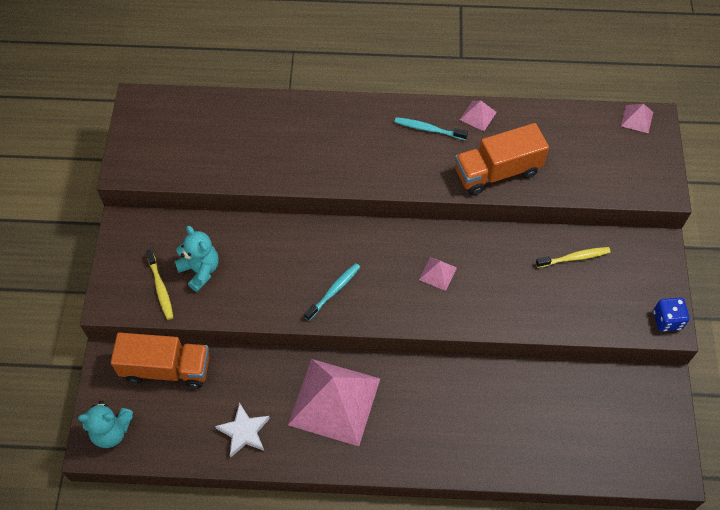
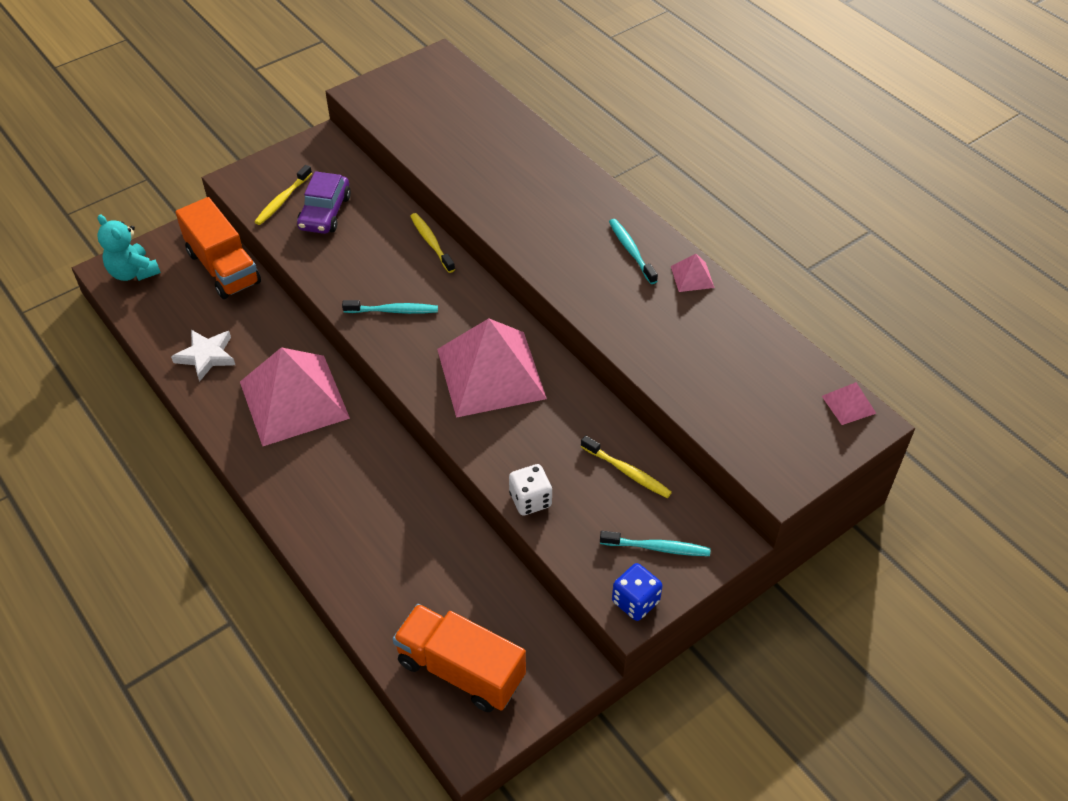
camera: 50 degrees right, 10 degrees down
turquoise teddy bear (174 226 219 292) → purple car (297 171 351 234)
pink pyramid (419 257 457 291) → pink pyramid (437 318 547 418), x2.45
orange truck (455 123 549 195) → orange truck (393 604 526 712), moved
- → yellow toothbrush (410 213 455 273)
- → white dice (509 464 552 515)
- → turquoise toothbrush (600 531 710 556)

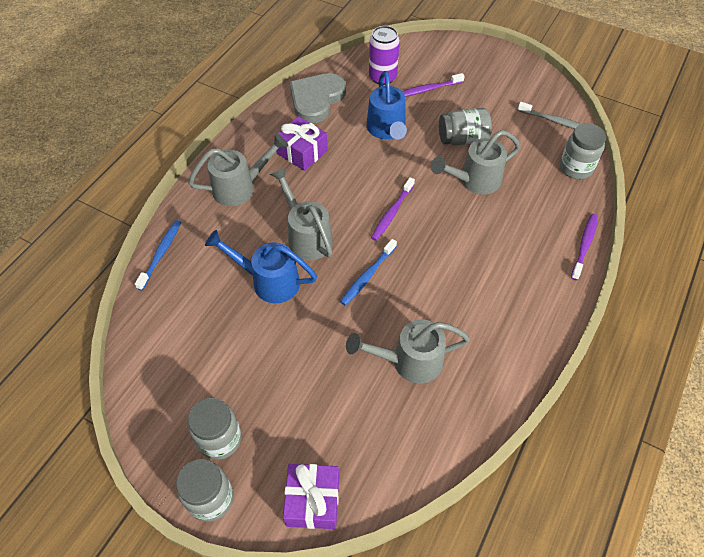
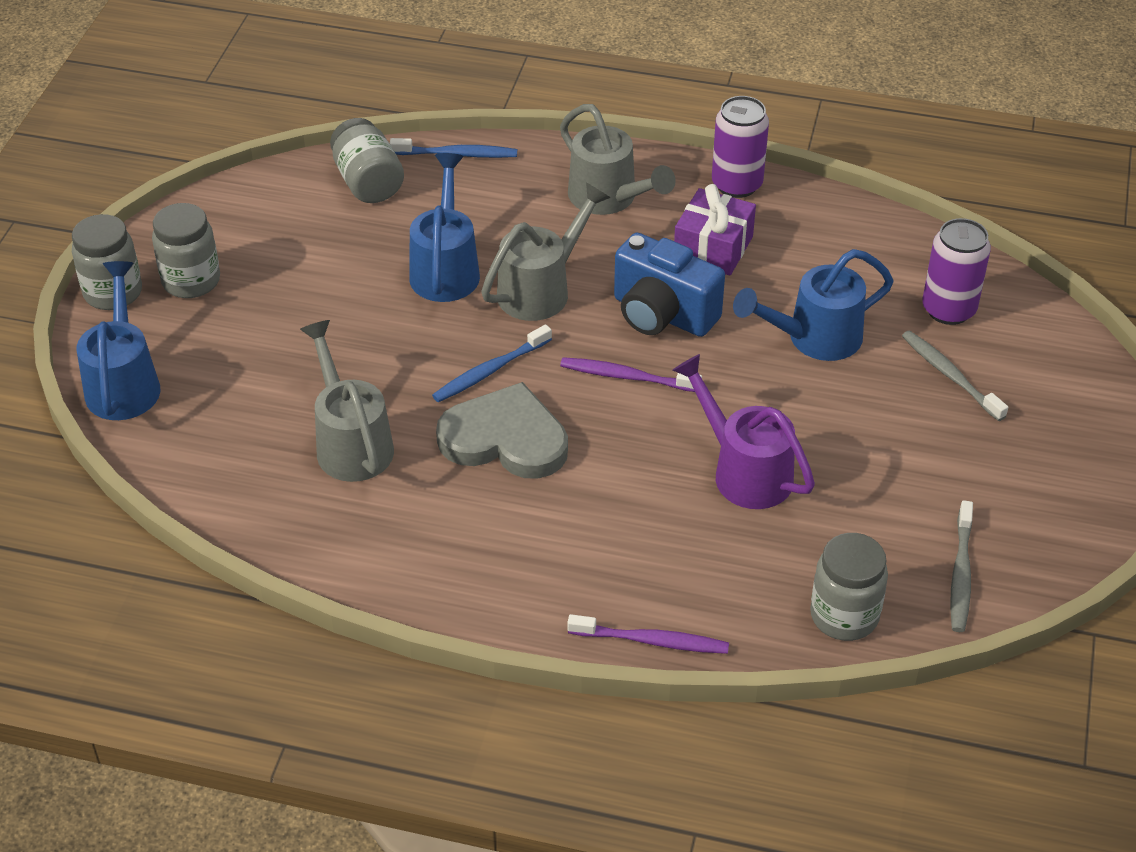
camera: 75 degrees right, 10 degrees down
purple gift (283 464 339 529) → blue watering can (77 261 160 420)
grey heart (290 73 346 123) → grey heart (436 382 568 479), moved
blue toothbrush (340 239 397 305) → blue toothbrush (432 324 552 402), 60 degrees counterclockwise
purple toothbrush (402 73 465 97) → grey toothbrush (902 331 1008 421)
grey watering can (431 130 521 195) → purple watering can (673 354 815 509)
grey jar (439 108 492 145) → grey jar (330 118 404 203), moved
- → blue camera (614 233 725 337)
- → purple can (712 96 769 198)

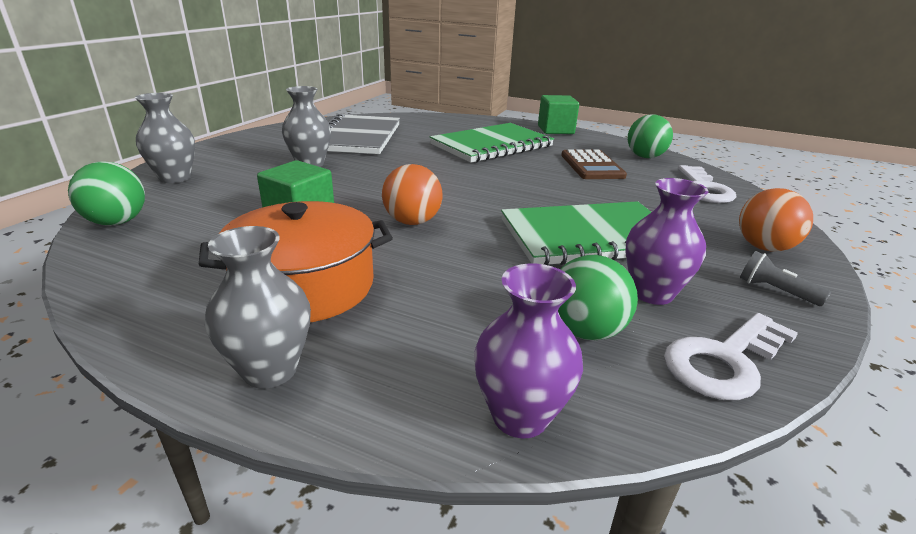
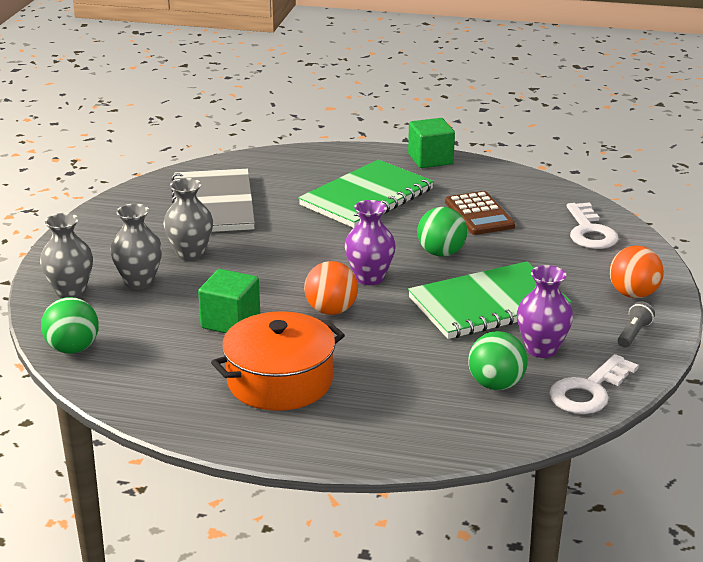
camera: 10 degrees left, 0 degrees up
grey vase (205 226 311 389) → grey vase (110 203 162 289), moved
purple vase (474 263 583 438) → purple vase (345 200 396 285), moved
green ball (628 114 673 158) → green ball (417 207 467 257), moved
grey flashlight (740 251 831 306) → grey flashlight (617 301 655 348), 90 degrees clockwise

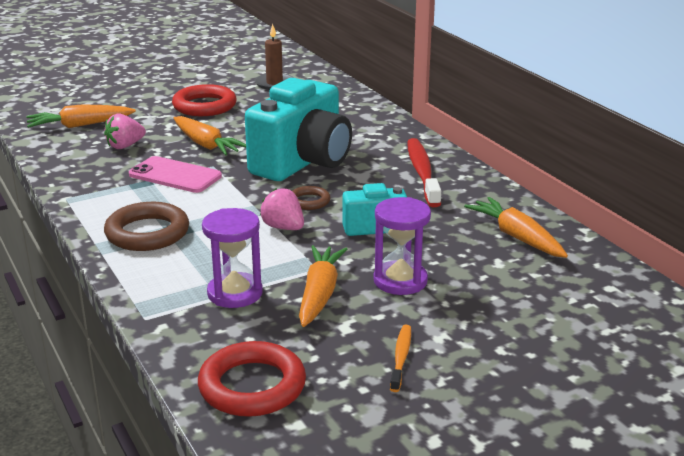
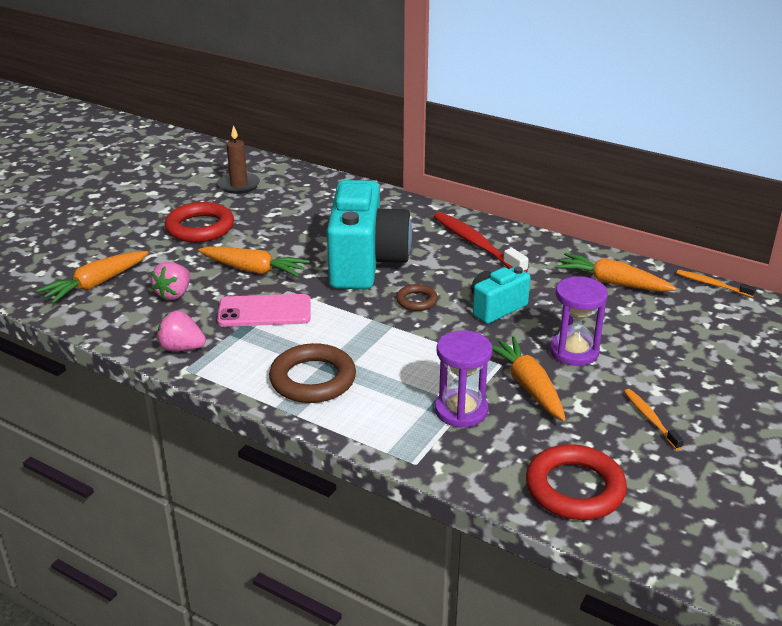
camera: 30 degrees left, 5 degrees up
pink strawberry (260 188 304 230) → pink strawberry (157 310 206 351), moved
- → orange toothbrush (677 270 756 298)

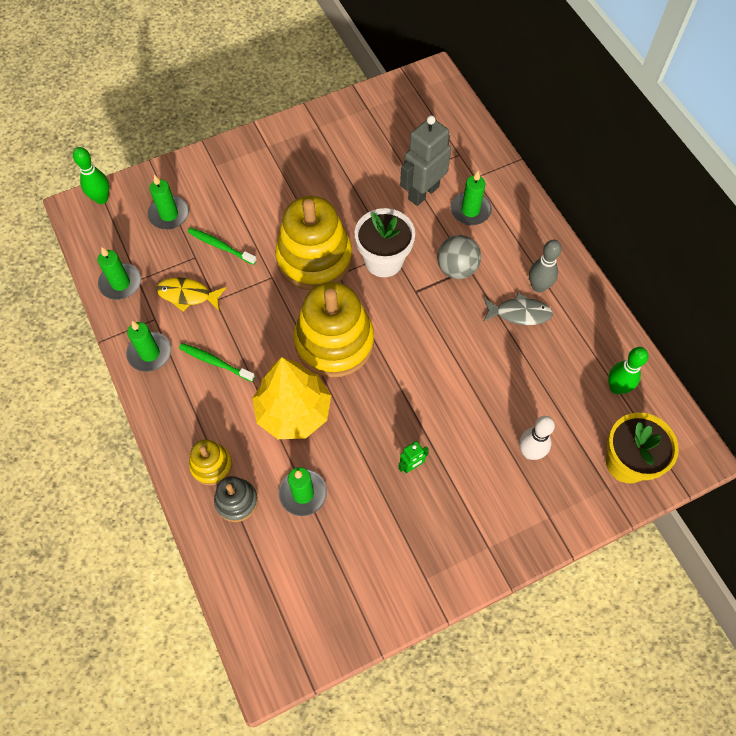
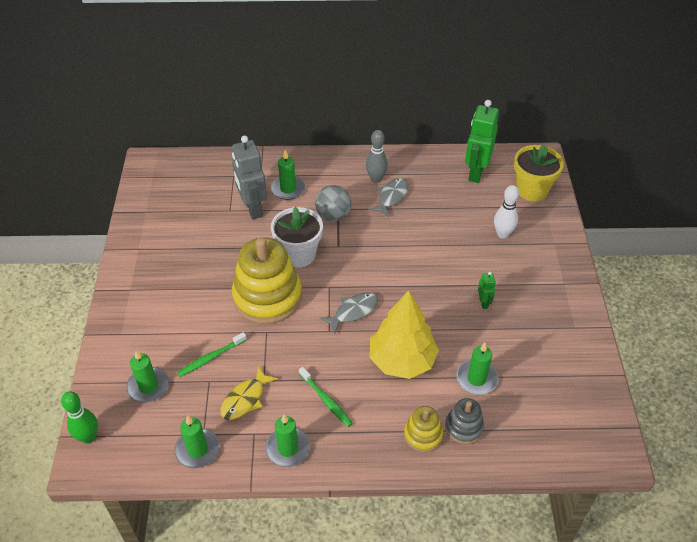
camera: 65 degrees left, 15 degrees down
green toothbrush (179 343 255 382) → green toothbrush (299 367 353 427), 90 degrees counterclockwise
yellow stacking toy (293 282 374 377) → grey fish (320 292 378 334)
green bowling pin (608 347 648 394) → green robot (465 100 499 183)

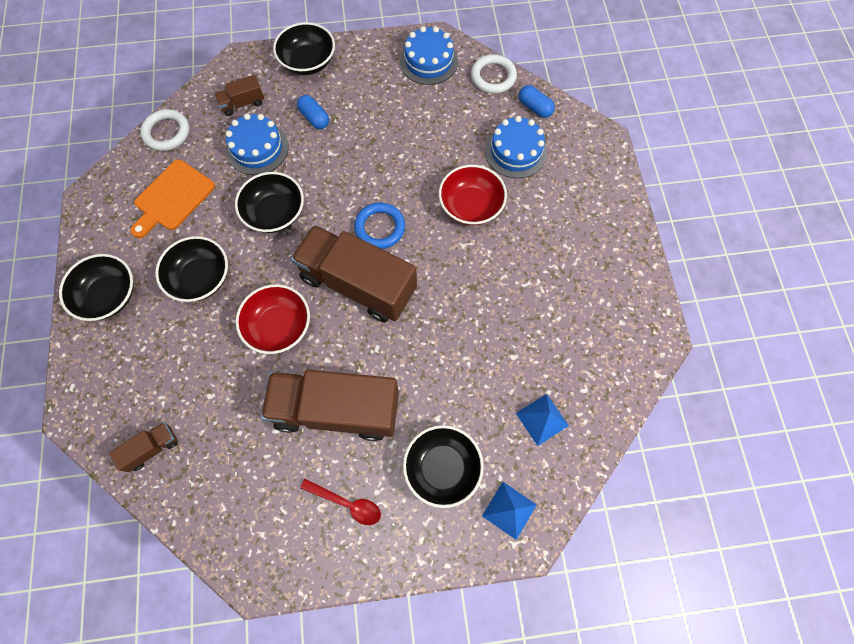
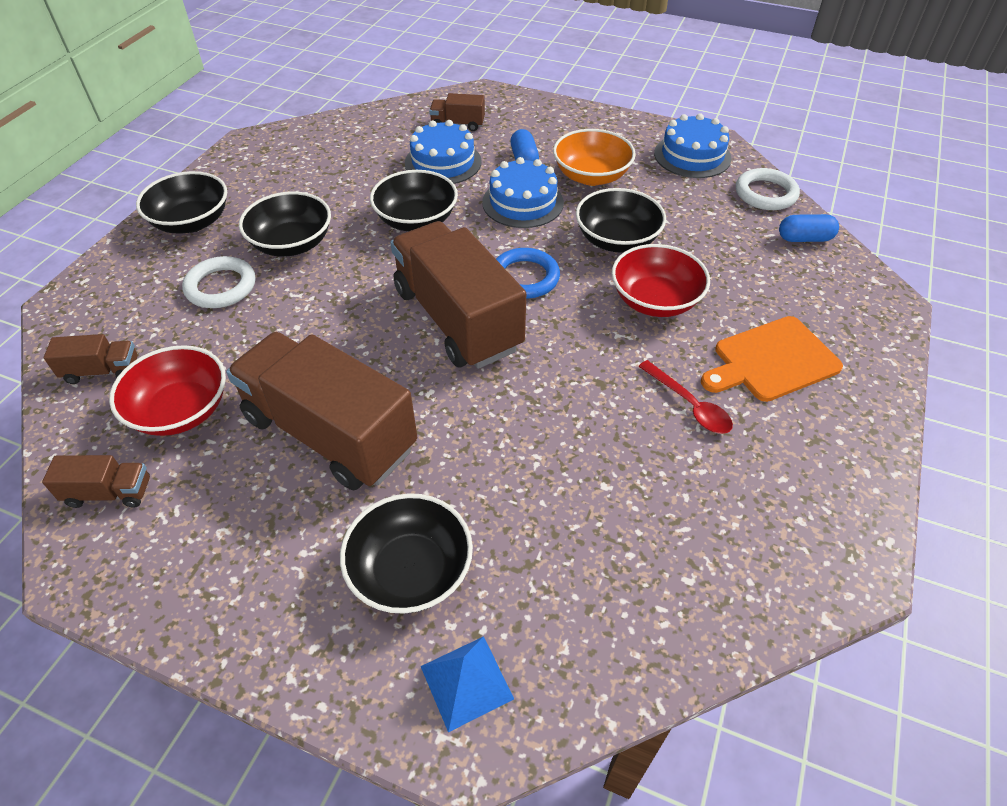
camera: 30 degrees right, 20 degrees down
orange cutting board (130 159 215 238) → orange cutting board (701 316 843 402), moved
white ring (140 109 190 151) → white ring (182 256 255 308), moved
red bowl (236 284 310 354) → red bowl (109 345 226 436), moved
black bowl (273 22 335 75) → black bowl (576 188 666 253), moved
red spoon (300 479 381 525) → red spoon (638 360 733 434), moved
blue cake (485 116 547 178) → blue cake (482 157 564 228), moved
blue pyramid (516 394 569 446) → -
blue capsule (519 85 555 118) → blue capsule (779 214 839 242), 75 degrees counterclockwise
- → brown truck (42 455 150 508)
- → orange bowl (553 129 636 186)

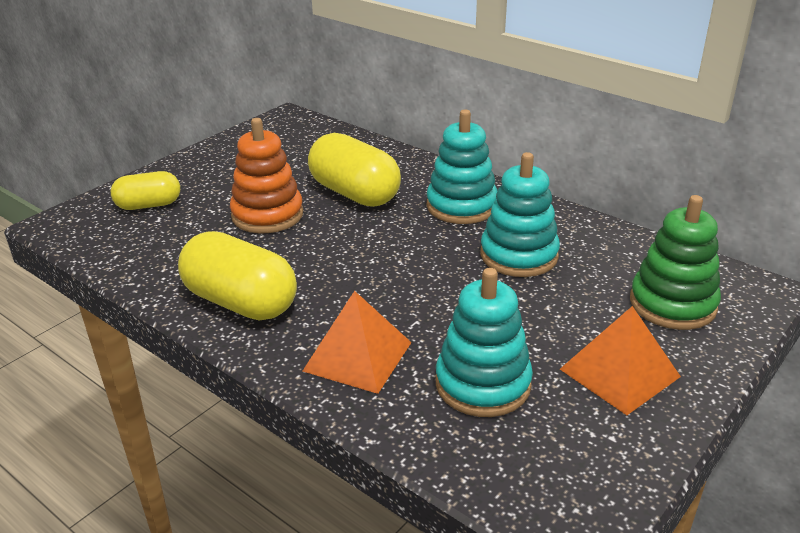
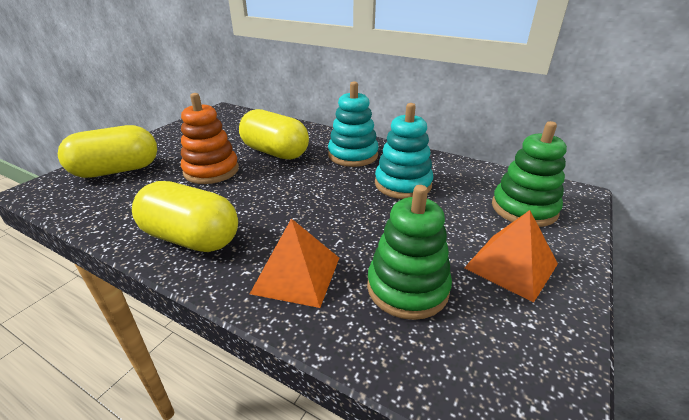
camera: 10 degrees left, 0 degrees up
yellow capsule (111 171 180 210) → yellow capsule (58 125 157 178), x1.65
turquoise stacking toy (436 268 533 417) → green stacking toy (367 185 452 320)

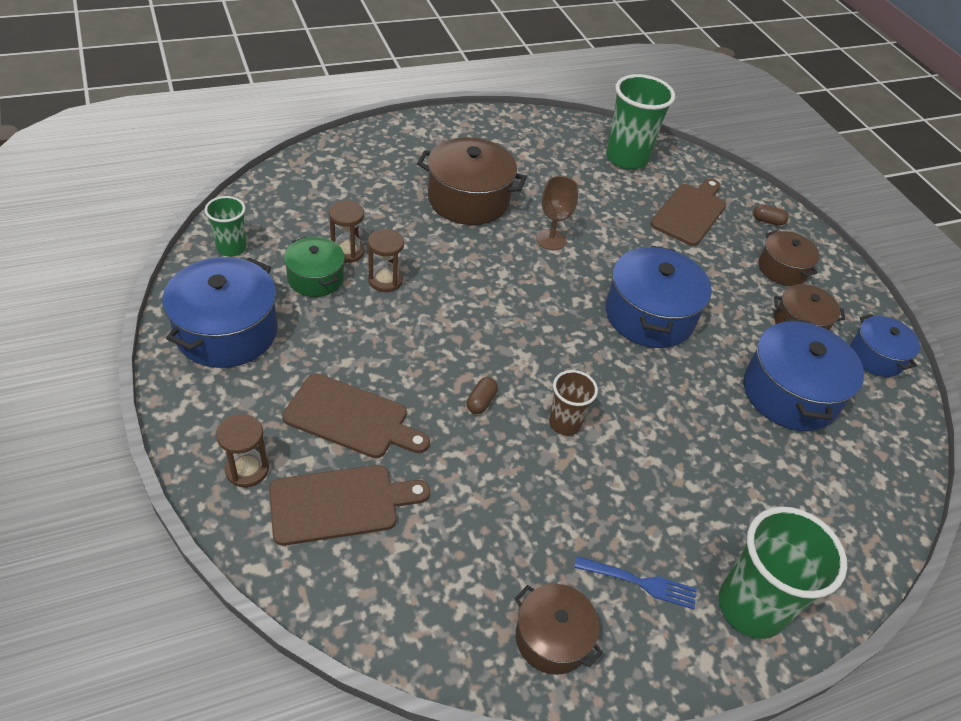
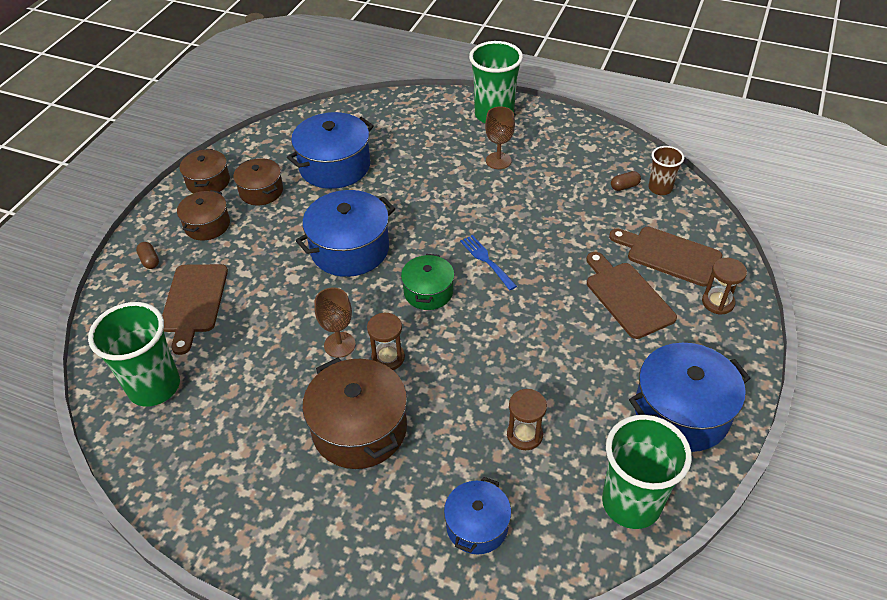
camera: 130 degrees left, 0 degrees up
green cup (204 196 247 257) → green cup (602 415 692 529), x1.80
green pot (284 237 345 297) → green pot (401 254 454 310), moved
brown hourglass (368 229 404 292) → brown hourglass (367 312 405 370), moved
brown capsule (467 377 498 414) → brown capsule (611 171 641 191), moved
brown pot (515 584 603 675) → brown pot (180 149 230 193), moved
brown cup (549 370 598 435) → brown cup (649 146 684 195), moved
blue fork (574 556 697 609) → blue fork (460 235 517 290), moved
brown cutting board (650 179 726 246) → brown cutting board (162 264 228 355), 75 degrees counterclockwise
blue pot (850 314 920 377) → blue pot (444 477 511 554), moved
- → brown goblet (485 106 515 169)

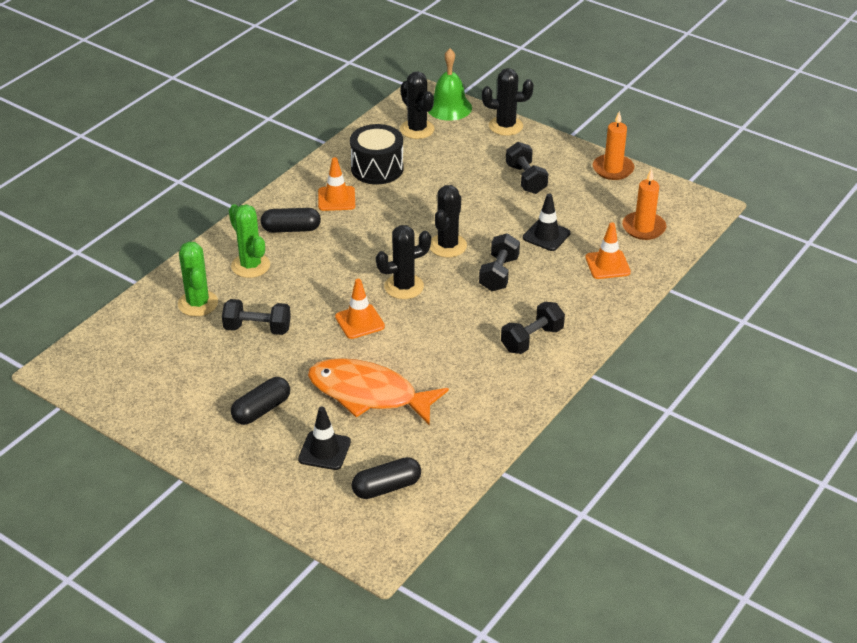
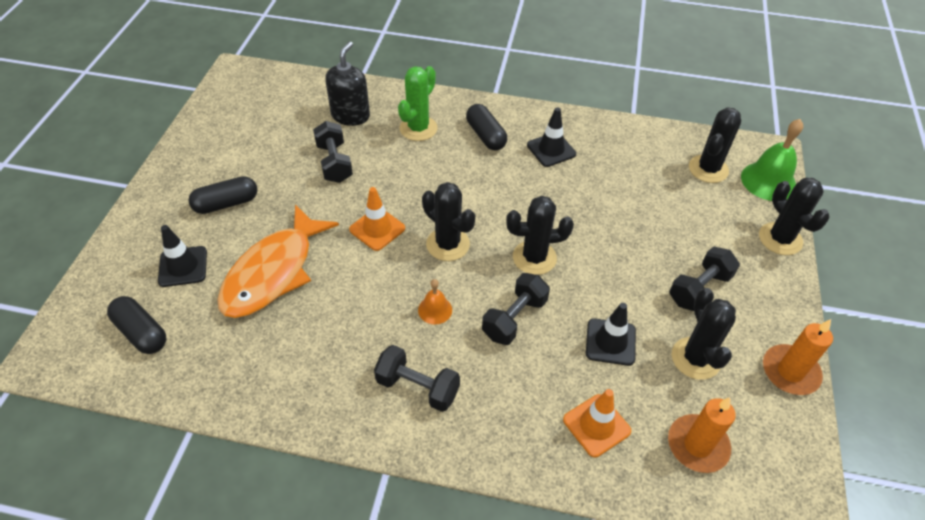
camera: 65 degrees right, 10 degrees up
green cactus (178 242 218 317) → black soap dispenser (325 42 370 126)
black capsule (231 377 290 425) → black capsule (188 176 257 214), 45 degrees counterclockwise
orange fish (308 358 449 425) → orange fish (217 204 339 318), 150 degrees counterclockwise
orange traffic cone (318 157 355 211) → black traffic cone (527 107 576 167)
black drum (350 124 404 184) → -
black dumbbell (479 233 520 291) → black dumbbell (482 273 550 345), 45 degrees counterclockwise
- → orange bell (418 279 452 325)
- → black cactus (672 288 736 380)

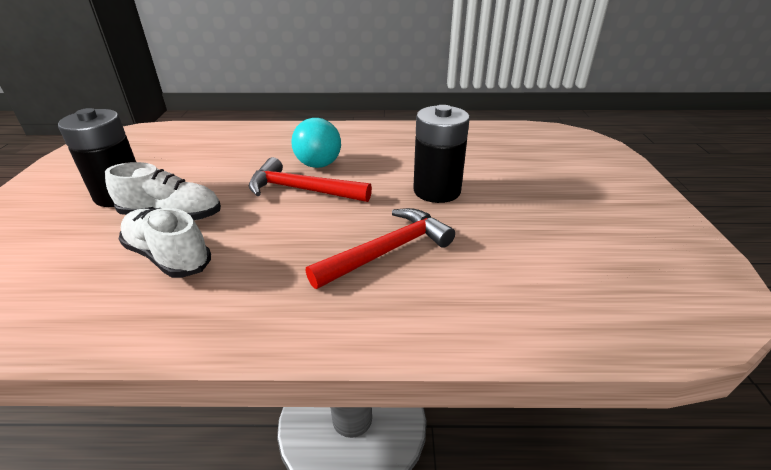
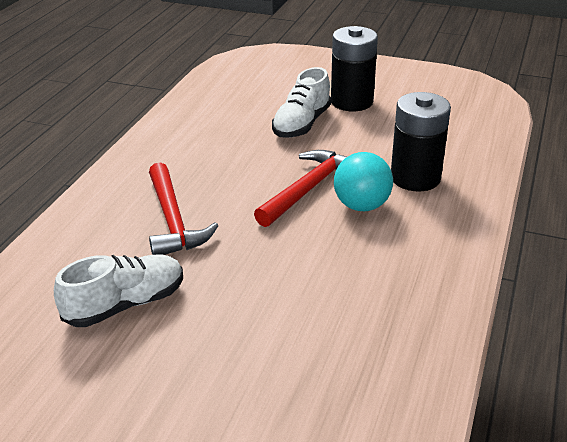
camera: 110 degrees right, 0 degrees up
white shoe (119 208 211 278) → white shoe (54 254 183 327), moved
black battery (413 105 470 203) → black battery (391 92 451 191), moved

